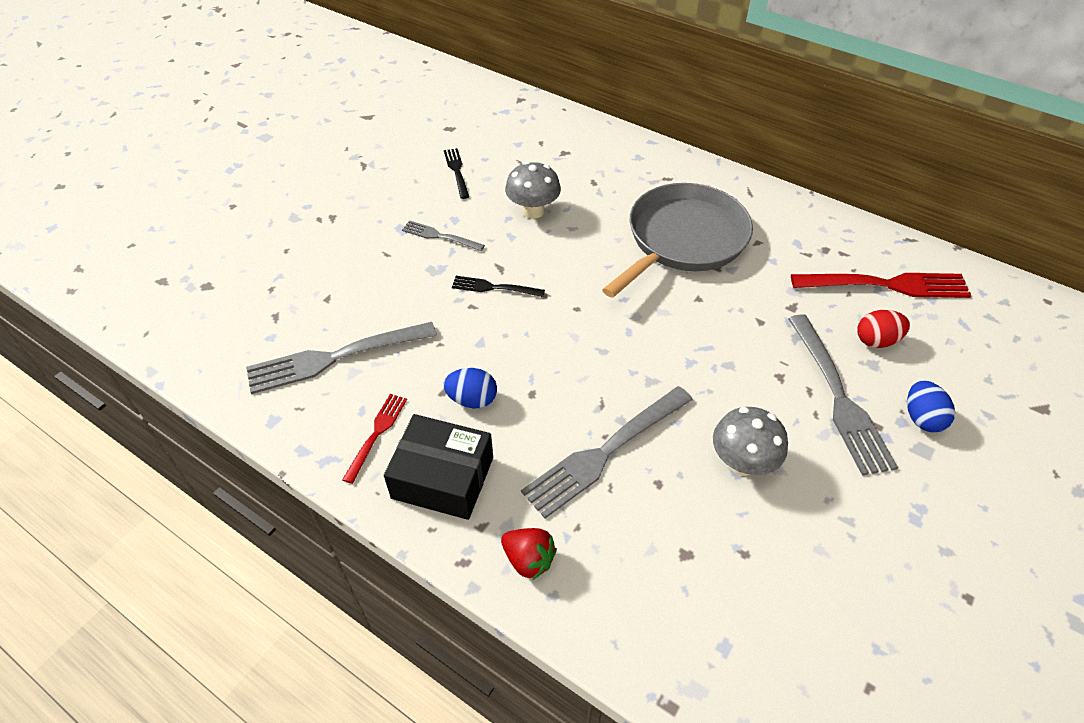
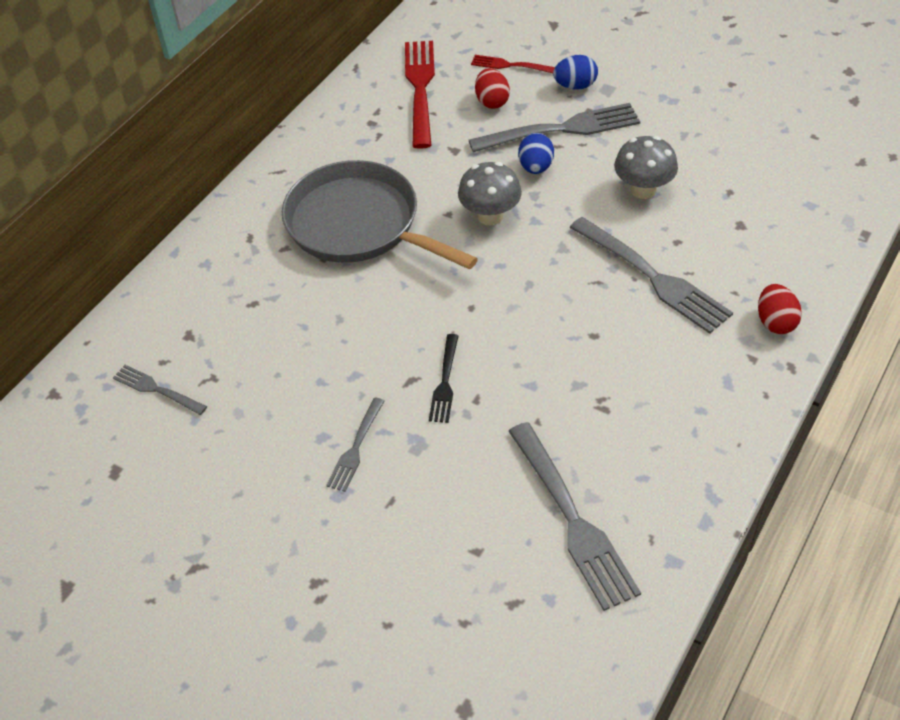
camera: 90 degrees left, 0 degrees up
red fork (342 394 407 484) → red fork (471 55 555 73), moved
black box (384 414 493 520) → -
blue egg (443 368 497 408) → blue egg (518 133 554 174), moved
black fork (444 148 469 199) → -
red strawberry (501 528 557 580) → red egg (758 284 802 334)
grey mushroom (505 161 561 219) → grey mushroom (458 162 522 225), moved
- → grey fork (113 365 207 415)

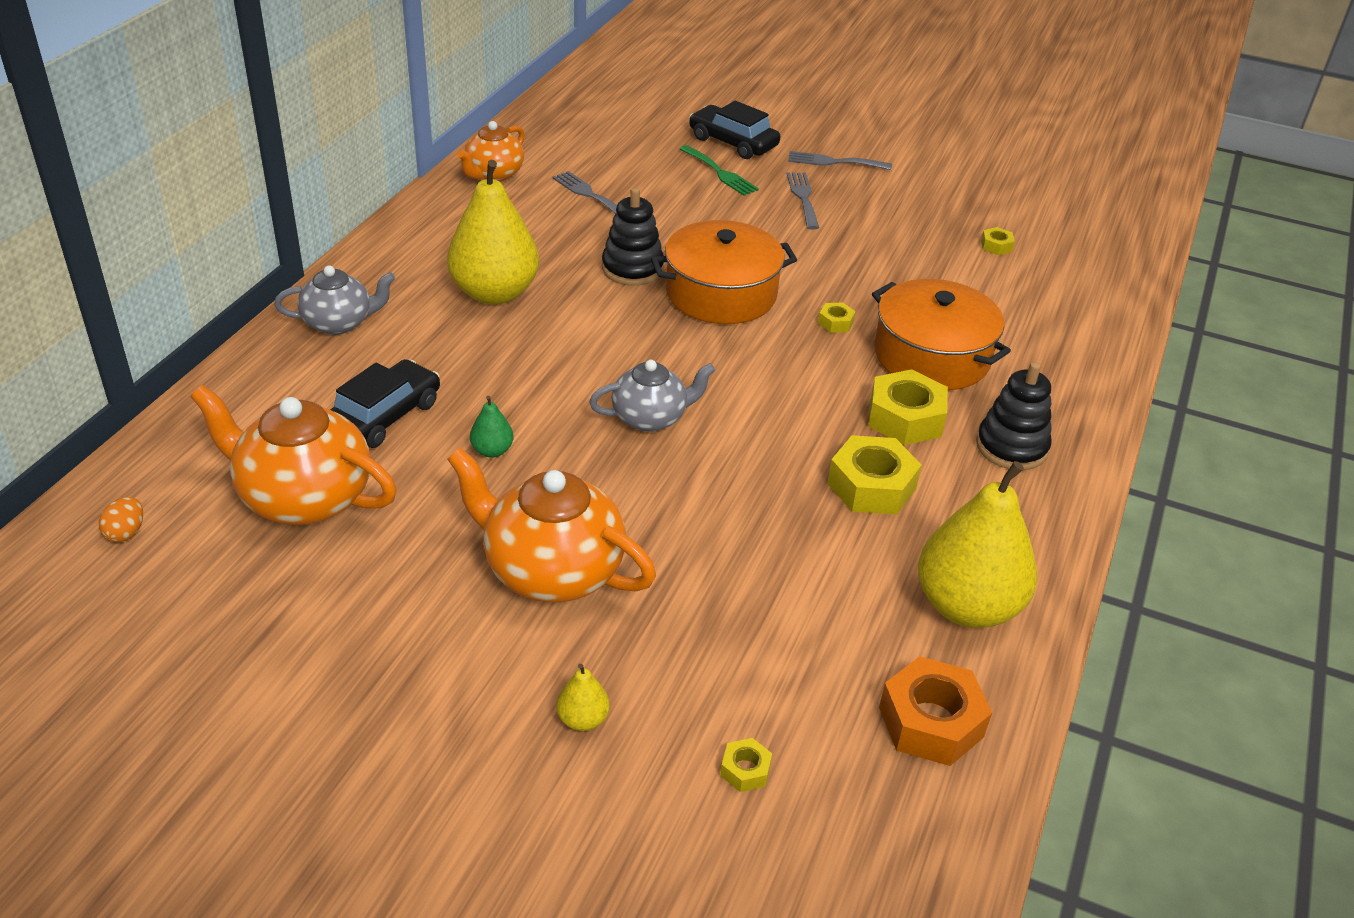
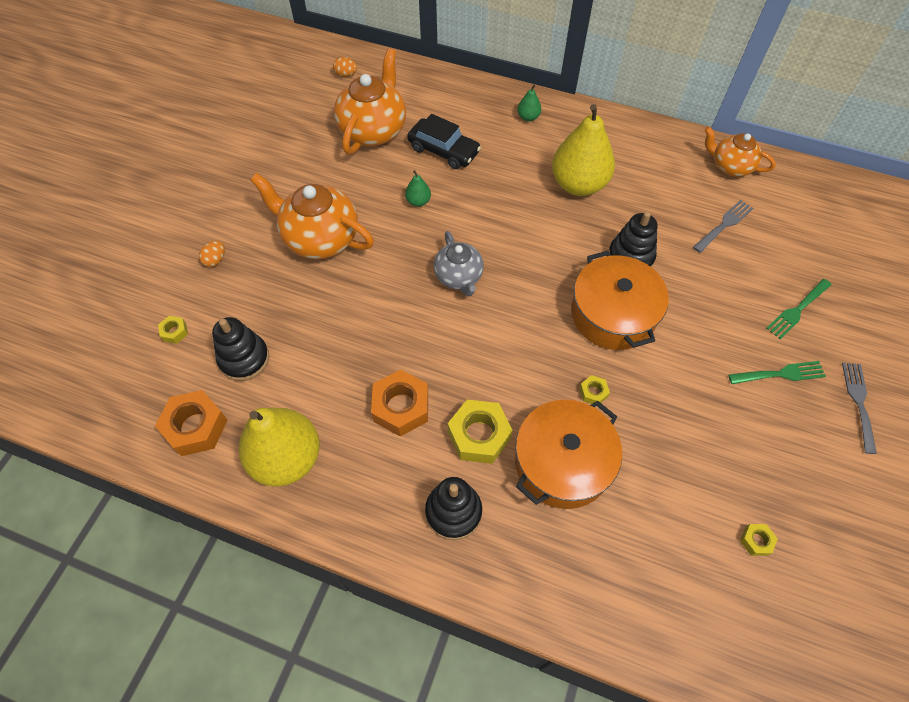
camera: 90 degrees right, 20 degrees up
grey teapot (274 266 395 335) → green pear (517 85 541 121)
orange teapot (447 448 656 602) → orange teapot (250 173 374 259), 90 degrees counterclockwise
yellow pear (556 664 610 731) → orange egg (199 241 225 267)
black car (689 101 780 159) → -
grey fork (787 172 819 230) → green fork (728 361 826 384)
yellow nut (827 435 922 515) → orange nut (371 370 428 437)
- → black stacking toy (212 317 269 381)

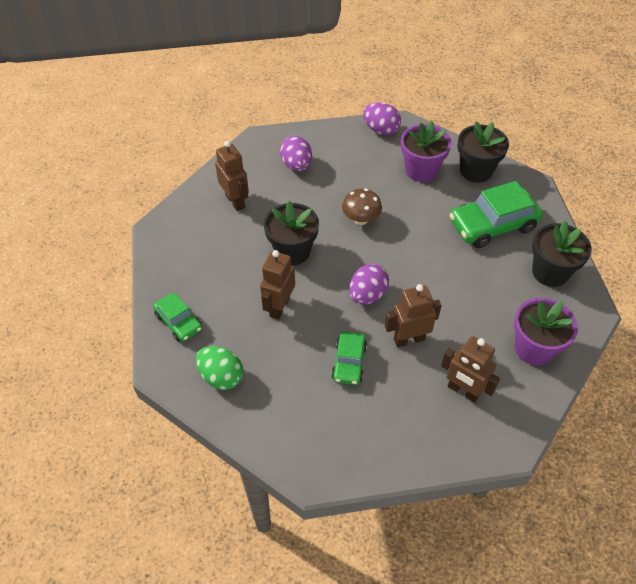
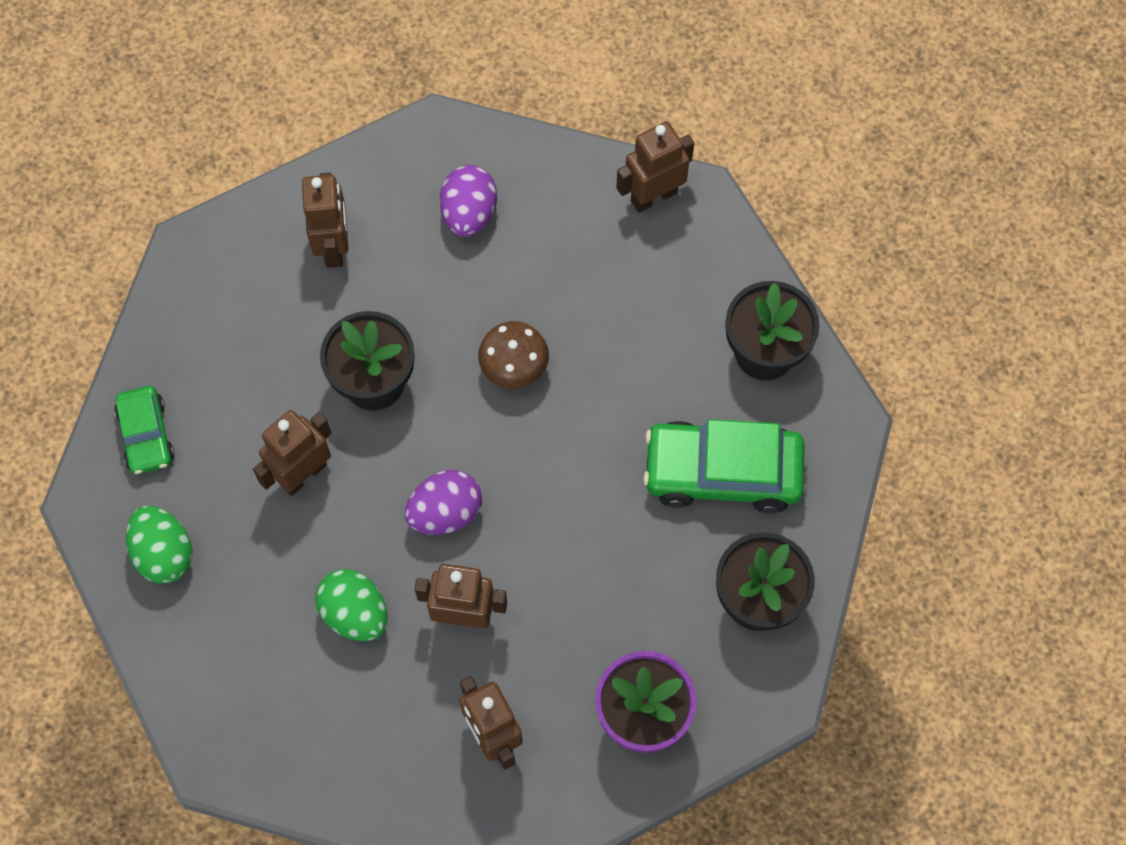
camera: 25 degrees right, 15 degrees up
green car (331 331 367 385) → green egg (315 569 387 641)
purple egg (363 102 401 135) → brown robot (616 121 694 213)
purple flower pot (401 121 451 182) → -

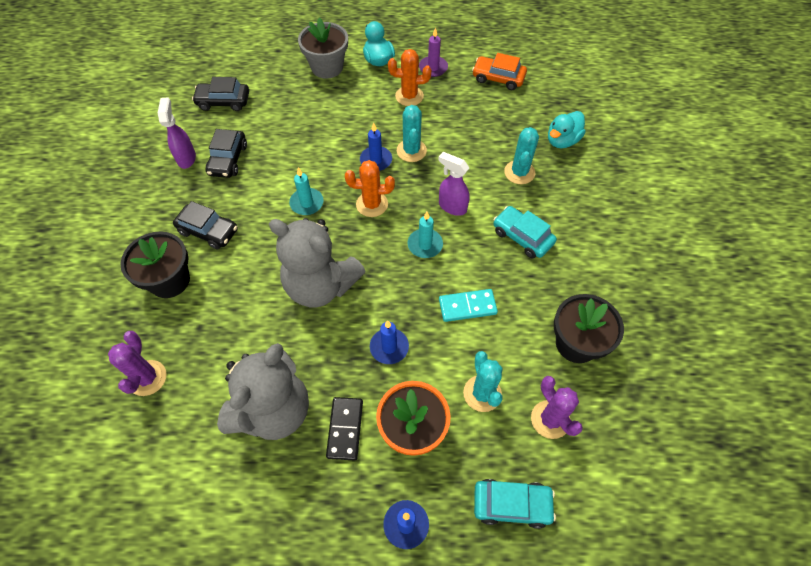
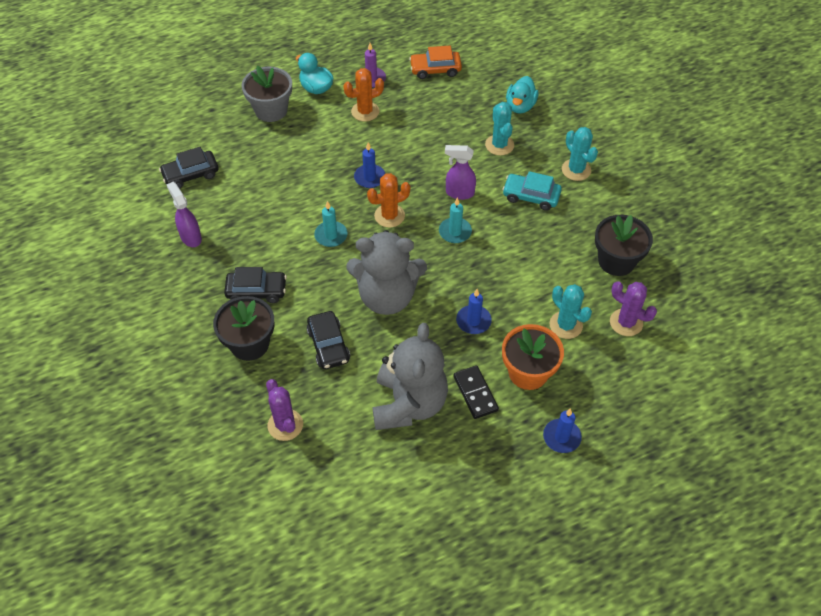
camera: 25 degrees left, 5 degrees down
black car (206 129 247 178) → black car (306 311 350 369), moved
turquoise cactus (397 105 427 162) → turquoise cactus (562 127 598 181), moved
turquoise domino (439 289 498 322) → -
turquoise car (474 479 556 529) → -

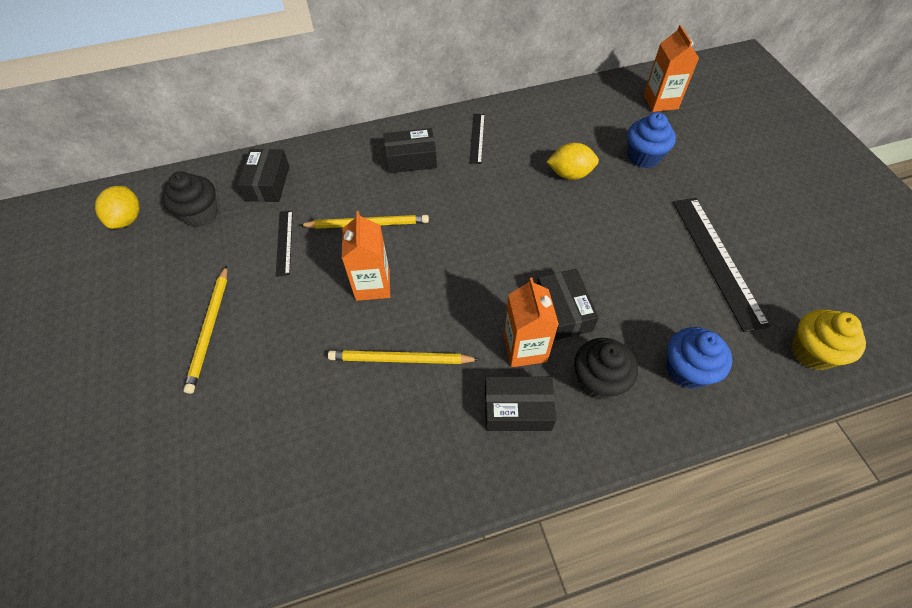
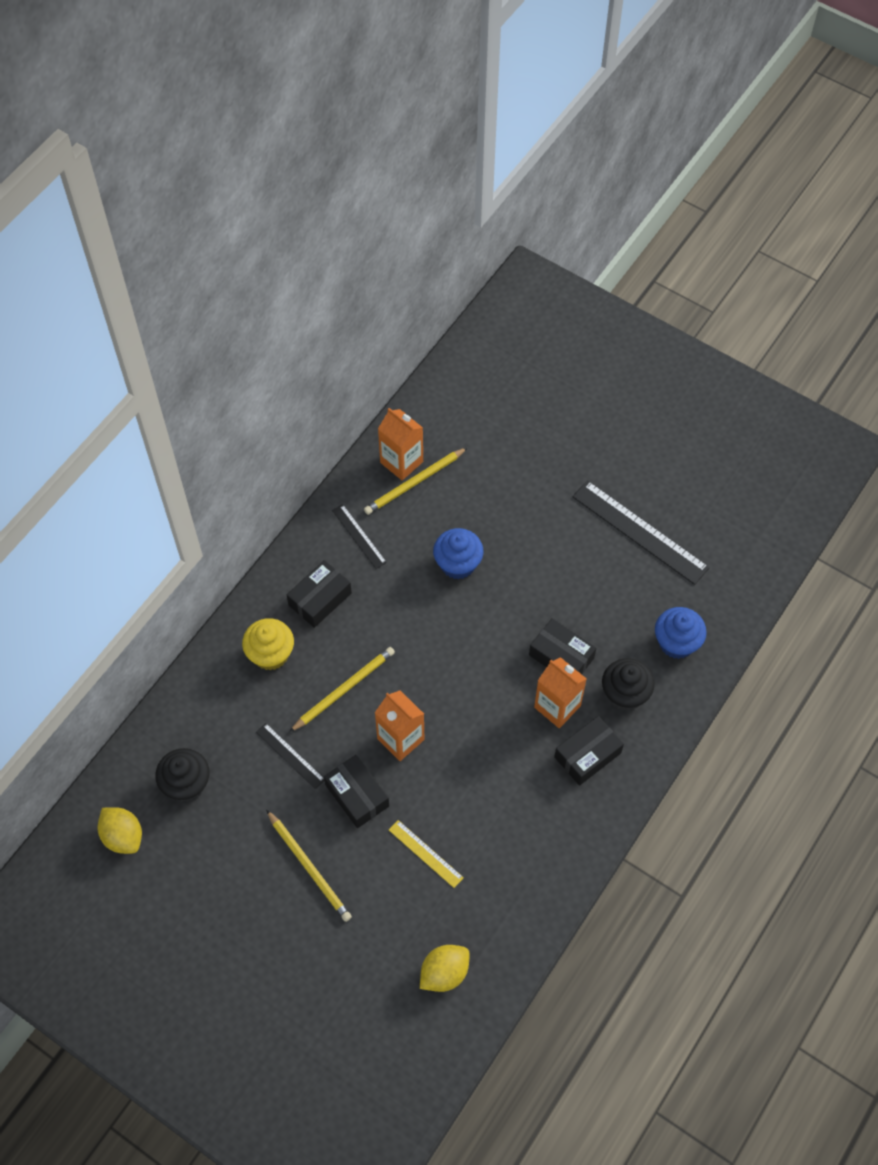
camera: 40 degrees left, 5 degrees up
black box (237 149 290 202) → black box (324 755 389 828), moved
yellow pencil (328 350 480 364) → yellow pencil (364 447 468 515), moved
yellow lemon (546 143 599 180) → yellow lemon (420 945 470 992), moved
blue cupcake (627 112 676 168) → blue cupcake (433 528 484 580), moved
orange carton (644 25 699 112) → orange carton (378 408 423 481), moved
yellow cupcake (791 309 866 370) → yellow cupcake (242 618 294 671), moved
- → yellow ruler (389 820 464 888)

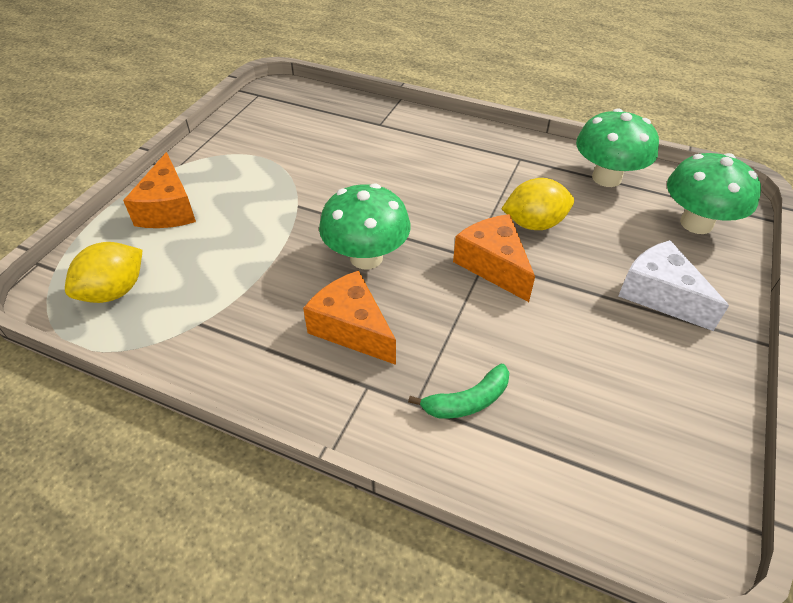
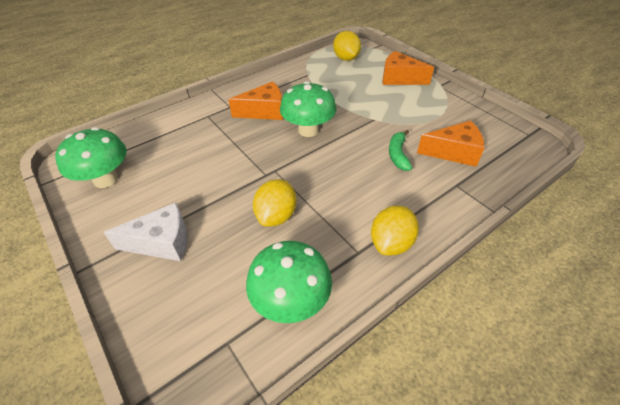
camera: 120 degrees right, 0 degrees up
green banana (408 364 510 419) → green banana (389 130 412 171), moved
orange cheese (453 214 535 302) → orange cheese (417 121 484 167), moved
green mushroom (667 153 761 234) → green mushroom (55 127 127 188), moved
- → yellow lemon (371 205 419 255)

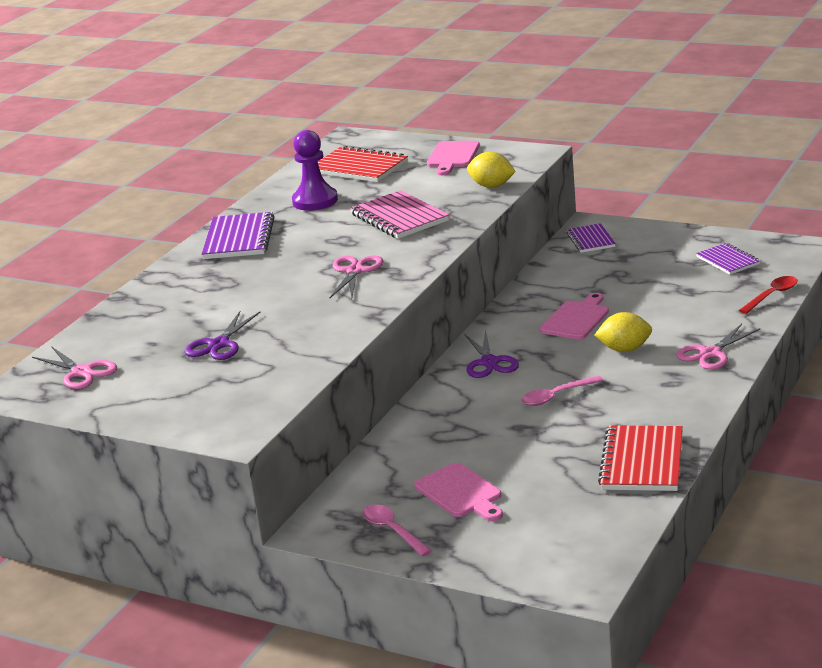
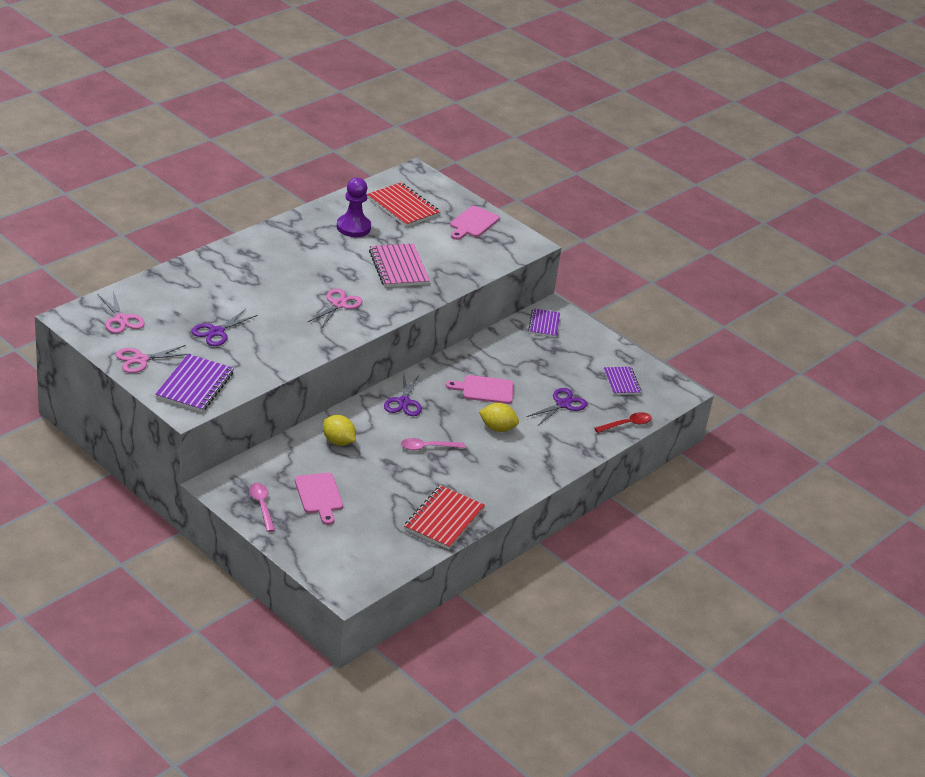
camera: 10 degrees right, 10 degrees up
purple notebook (202 212 275 259) → purple notebook (155 354 234 412), moved
yellow lemon (467 152 516 188) → yellow lemon (323 415 356 446), moved
pink cutting board (540 293 609 339) → pink cutting board (446 375 513 404), 135 degrees counterclockwise
pink scissors (676 324 760 370) → pink scissors (116 345 191 373), moved
- → purple scissors (526 388 587 425)

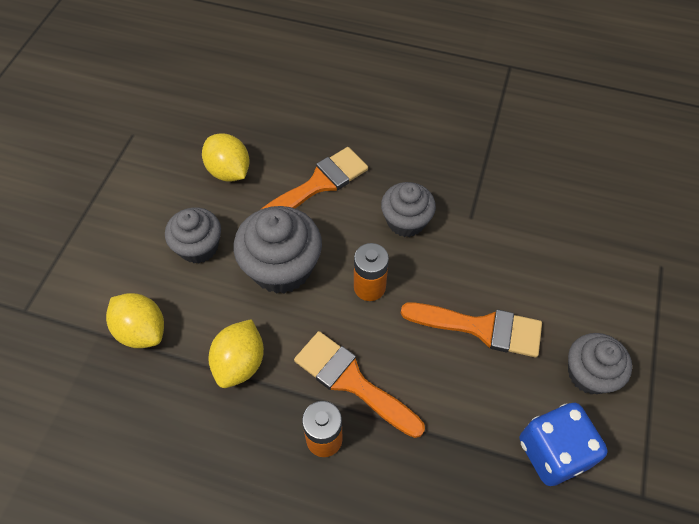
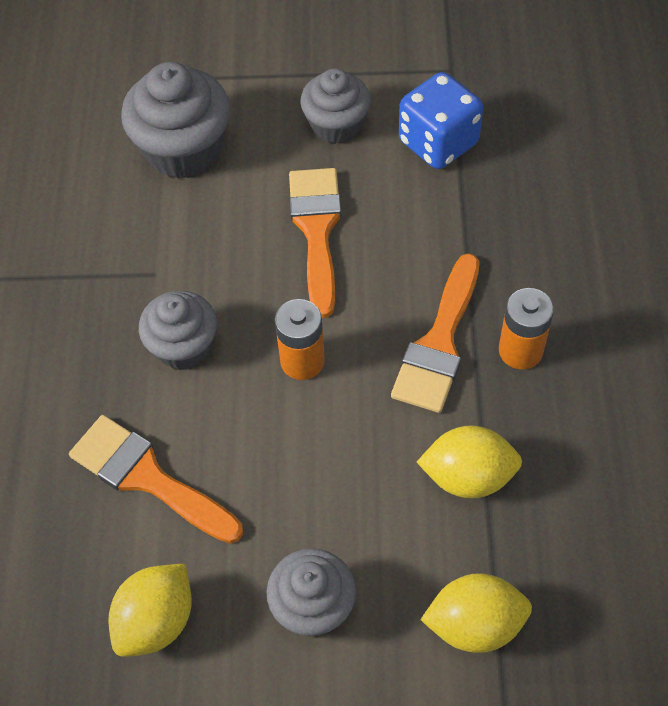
camera: 105 degrees left, 0 degrees up
yellow lemon (106 293 164 348) → yellow lemon (421 573 532 653), 60 degrees clockwise
grey cupcake (234 206 322 294) → grey cupcake (121 62 230 179), moved

